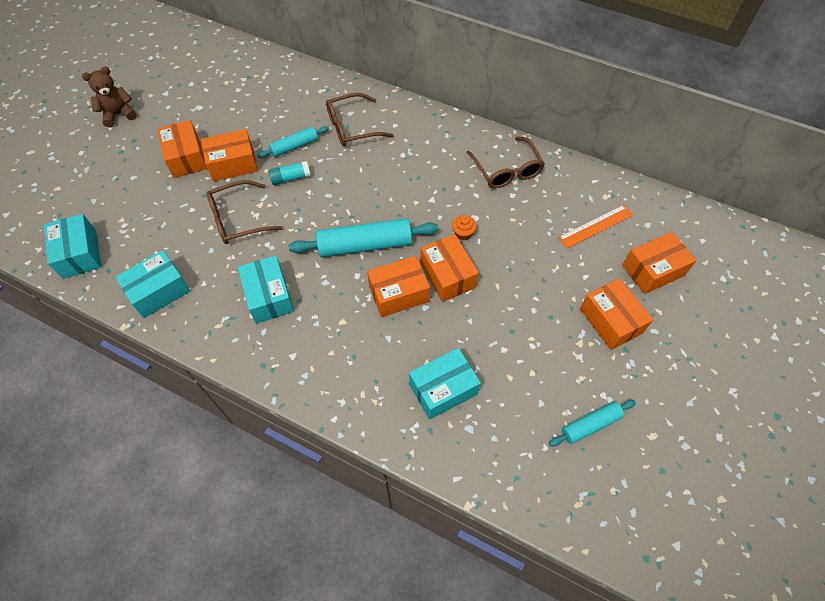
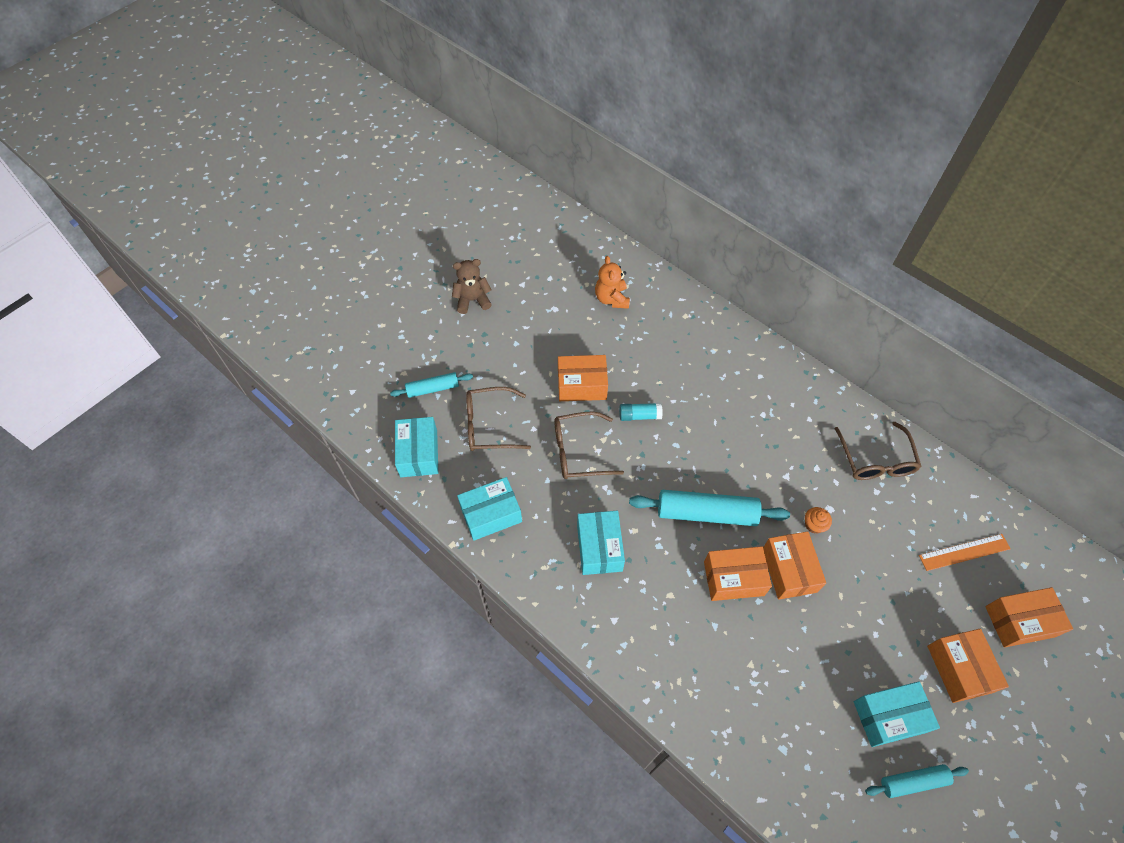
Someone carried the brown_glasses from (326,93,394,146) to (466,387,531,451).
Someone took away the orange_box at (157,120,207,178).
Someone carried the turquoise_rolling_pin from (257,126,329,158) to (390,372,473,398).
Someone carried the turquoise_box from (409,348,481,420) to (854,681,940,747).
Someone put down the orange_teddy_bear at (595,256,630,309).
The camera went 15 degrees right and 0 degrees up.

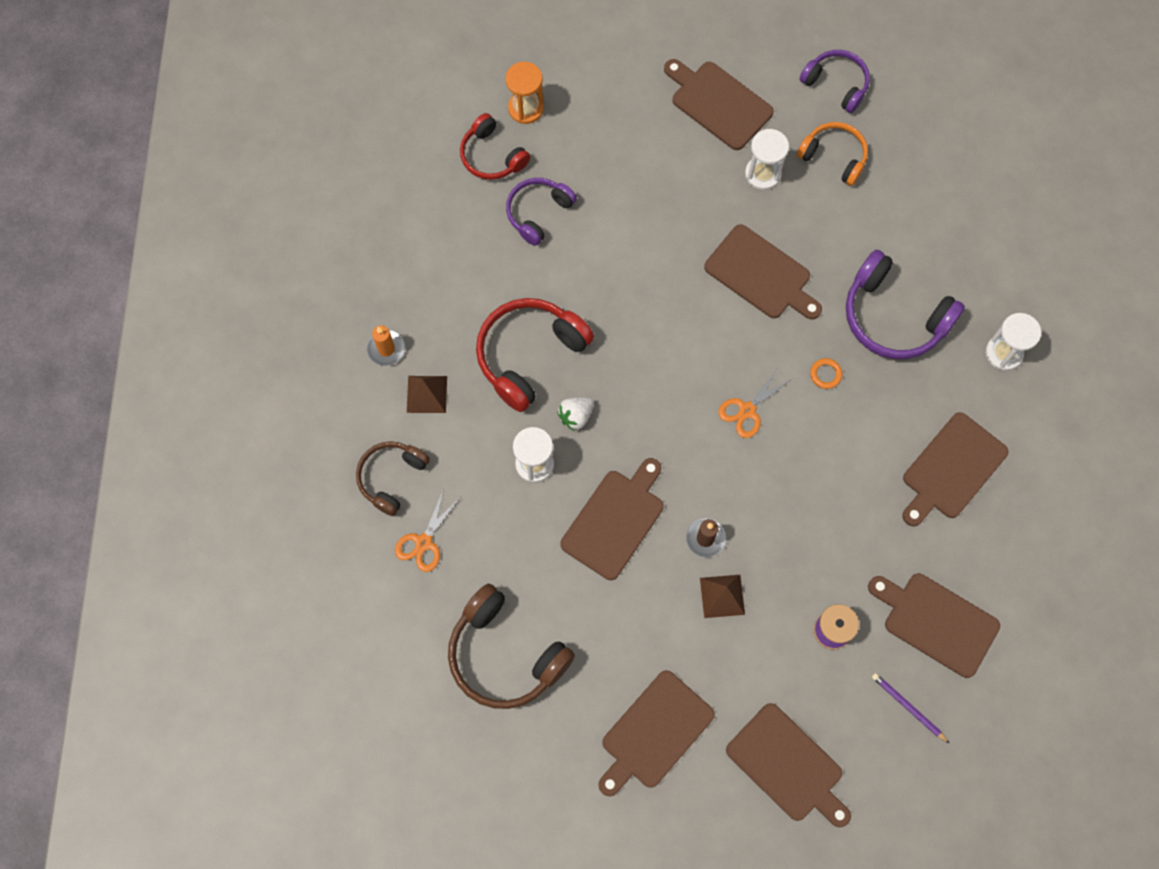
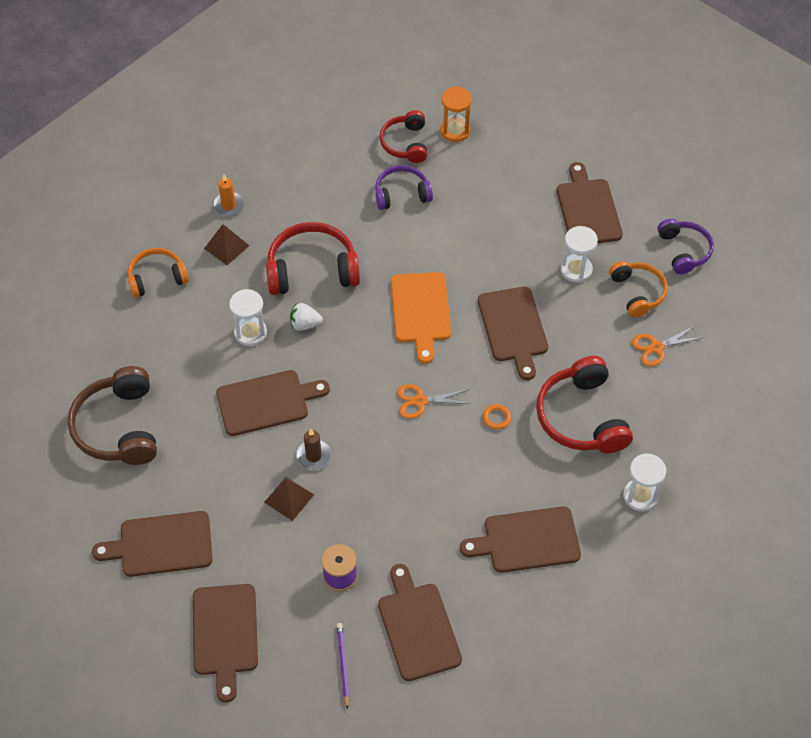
Someone repainted the purple_headphones at (846,250,965,359), which became the red_headphones at (536,356,633,453).
Someone repainted the brown_headphones at (356,441,430,516), which became the orange_headphones at (128,248,189,298).
Someone carried the orange_scissors from (395,489,460,572) to (632,325,704,366).
Someone put down the orange_cutting_board at (391,272,451,364).
The camera went 40 degrees right and 15 degrees down.

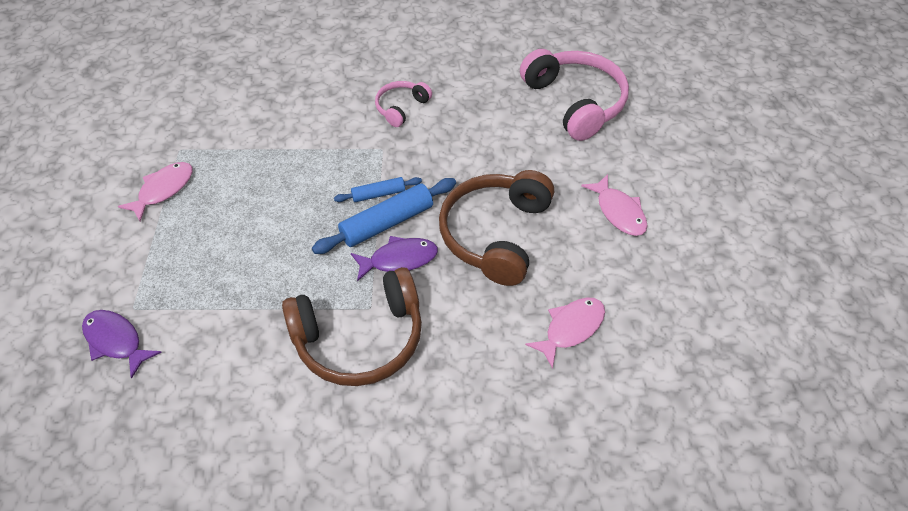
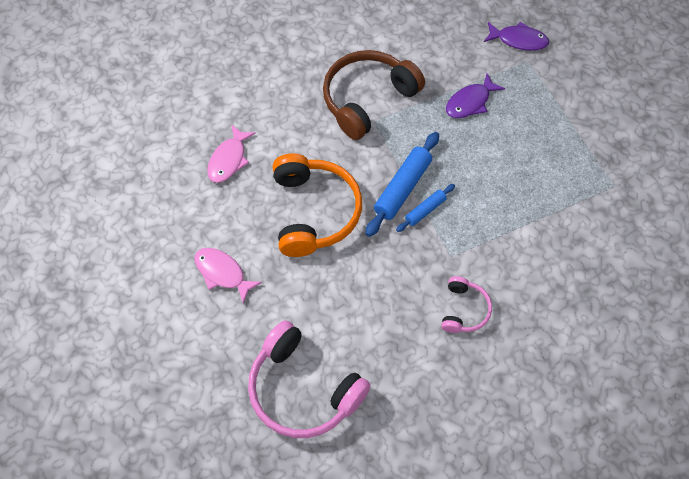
Someone took away the pink_fish at (118,162,193,221).
Someone repainted the brown_headphones at (439,170,554,286), which became the orange_headphones at (273,153,362,257).
Someone carried the purple_fish from (351,236,438,281) to (446,73,505,118).
The camera went 155 degrees right and 10 degrees up.

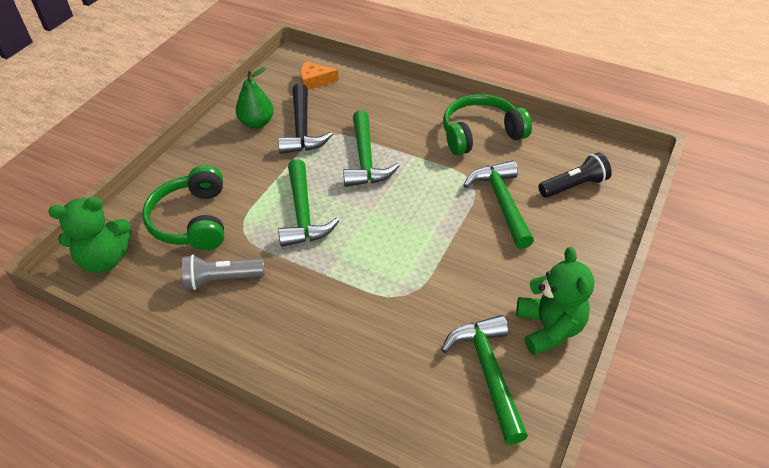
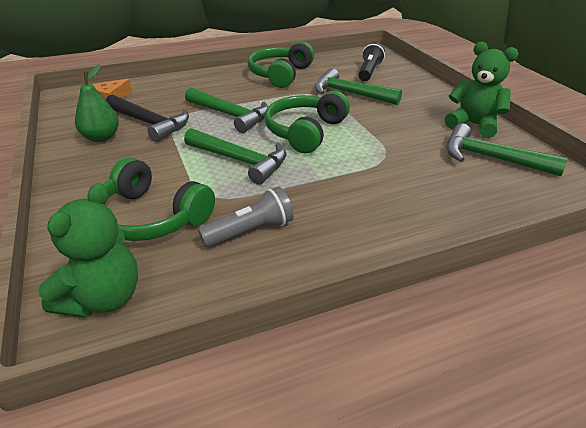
Someone rotated the grey_flashlight at (182,255,265,290) by 150 degrees counterclockwise.
Someone put down the green_headphones at (265,91,350,153).
The camera went 50 degrees left and 10 degrees down.

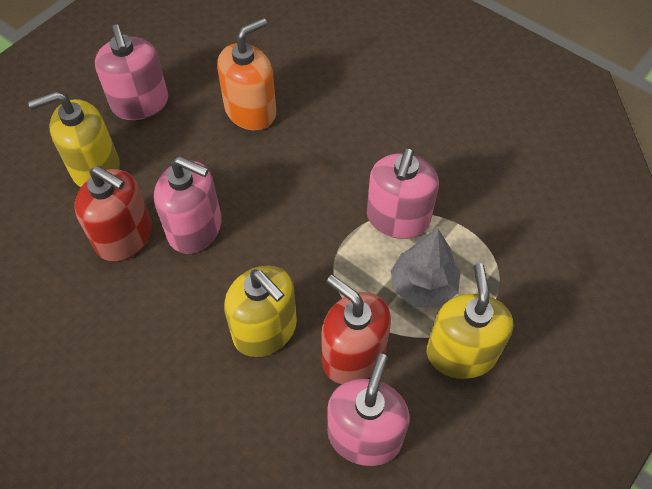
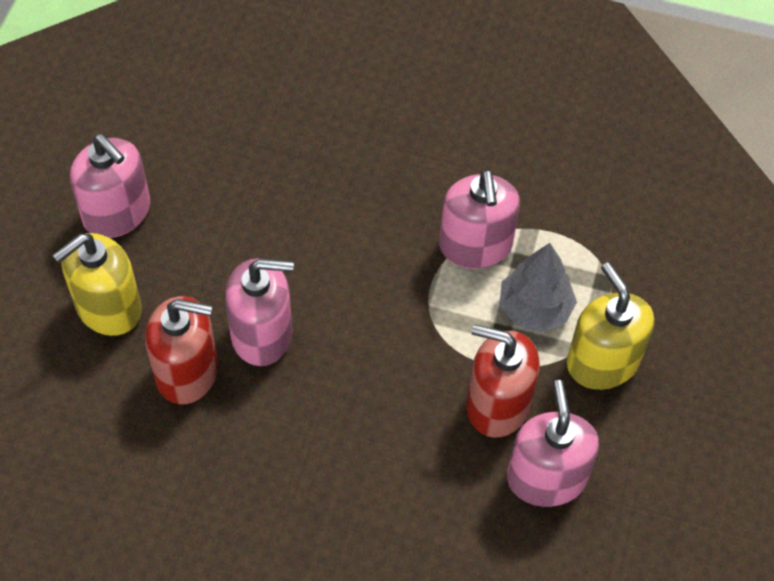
Someone took away the orange_soap_dispenser at (217,18,276,130).
Someone took away the yellow_soap_dispenser at (224,266,297,357).
The camera went 25 degrees left and 0 degrees up.

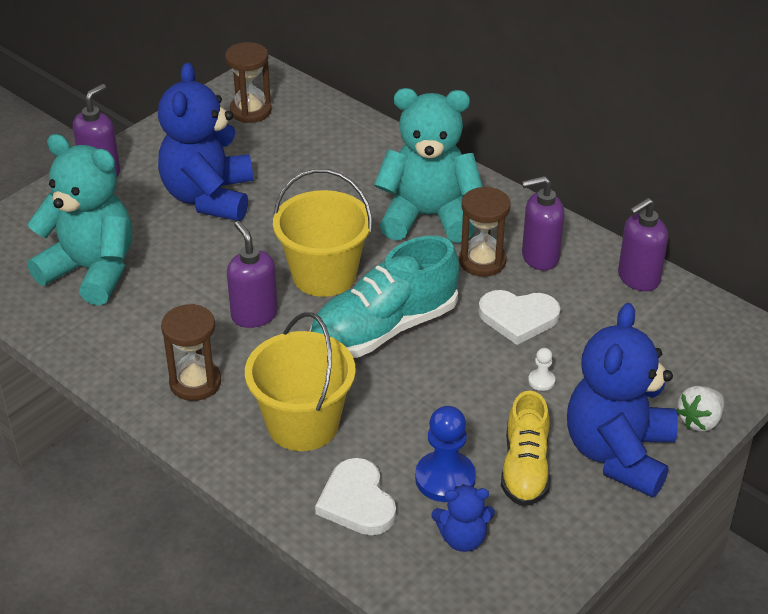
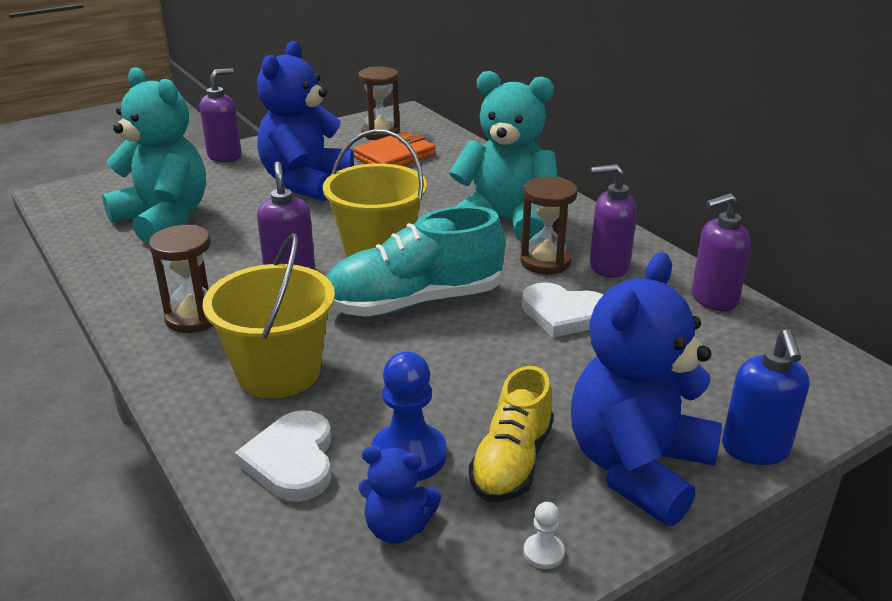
Someone carried the white_pawn from (528,348,555,391) to (524,502,565,569).
Someone swapped the white_strawberry at (677,386,724,432) for the blue_soap_dispenser at (722,329,810,465).
Someone put down the orange_wallet at (353,131,436,166).
The camera went 15 degrees right and 10 degrees down.

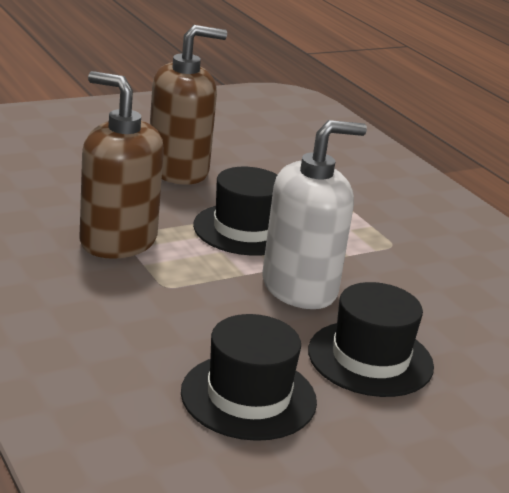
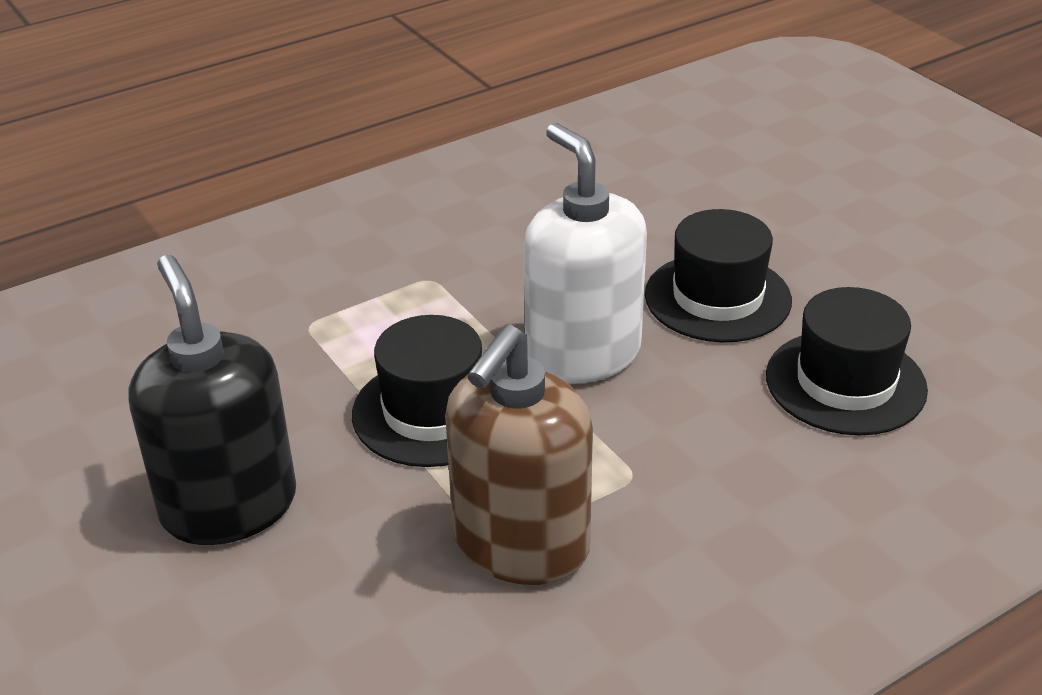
Someone repainted the brown_soap_dispenser at (150,25,227,185), which became the black_soap_dispenser at (128,255,296,545).
The camera went 90 degrees left and 10 degrees up.

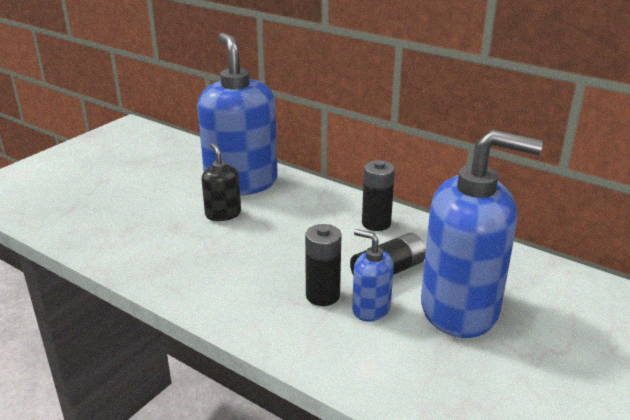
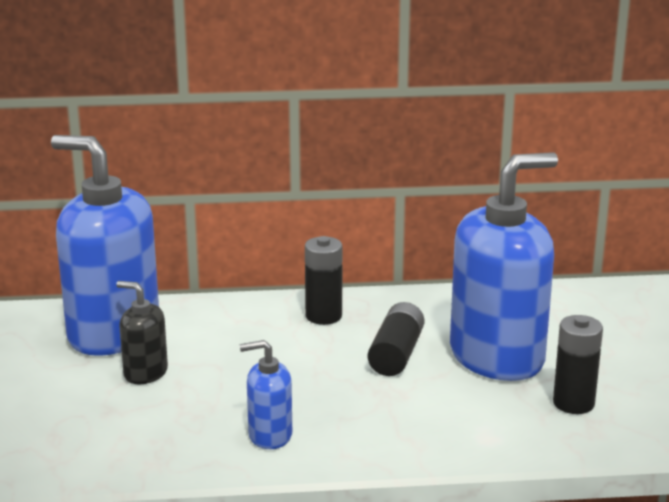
Someone carried the black_battery from (305,224,342,306) to (553,315,603,414).
Someone carried the blue_soap_dispenser from (352,229,394,322) to (240,340,292,449).
The camera went 40 degrees left and 5 degrees down.

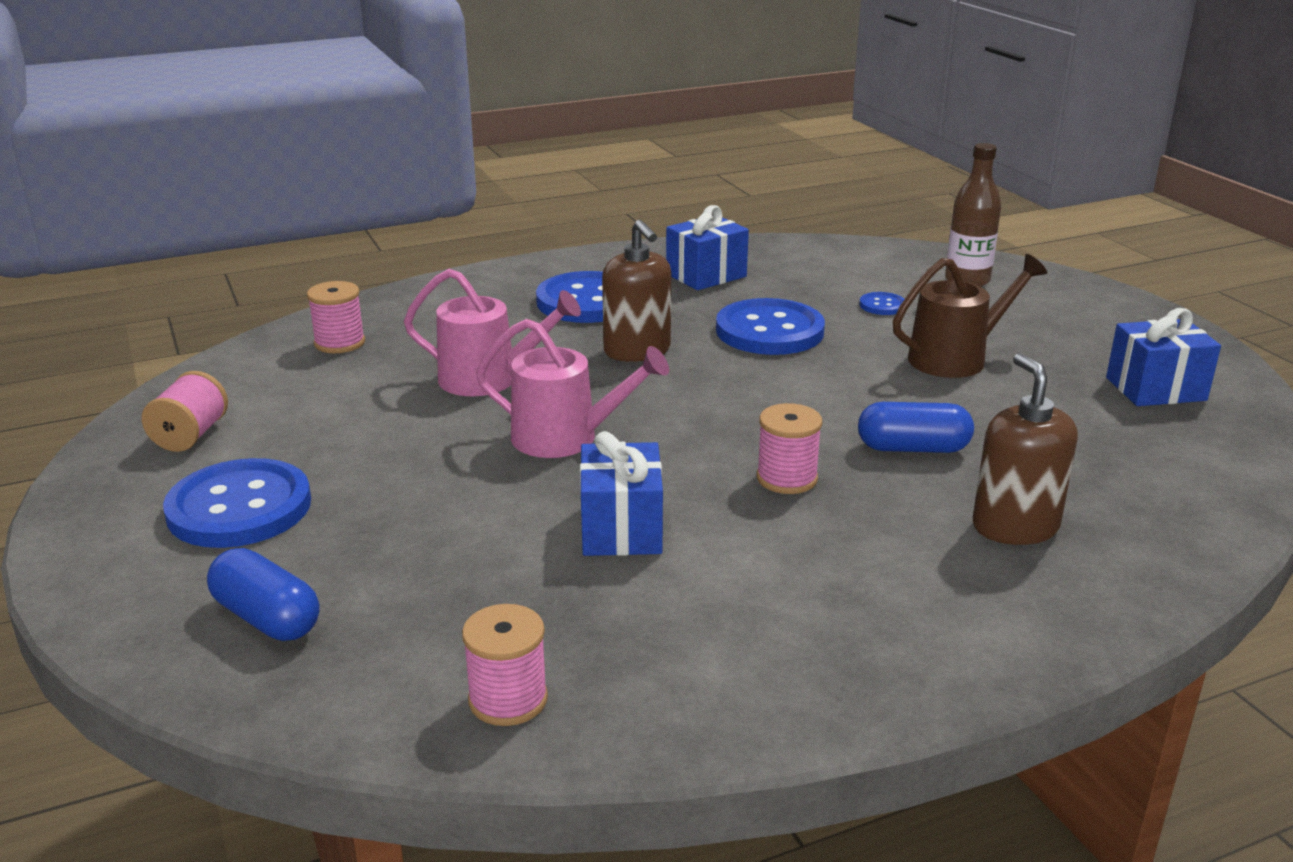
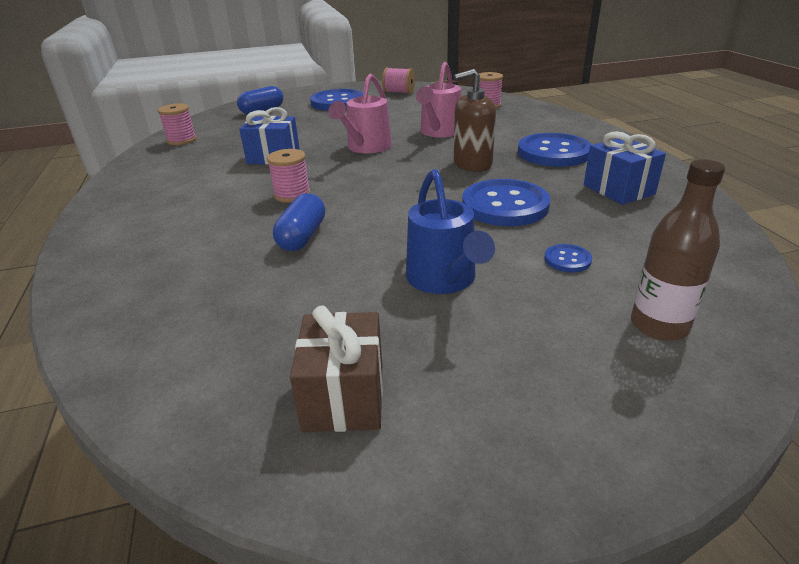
Someone repainted the brown_watering_can at (893,254,1047,378), which became the blue_watering_can at (406,169,495,294).
Someone repainted the blue_gift at (1106,308,1221,406), which became the brown_gift at (290,305,383,432).
Someone took away the brown_soap_dispenser at (973,353,1078,545).
The camera went 100 degrees right and 5 degrees up.

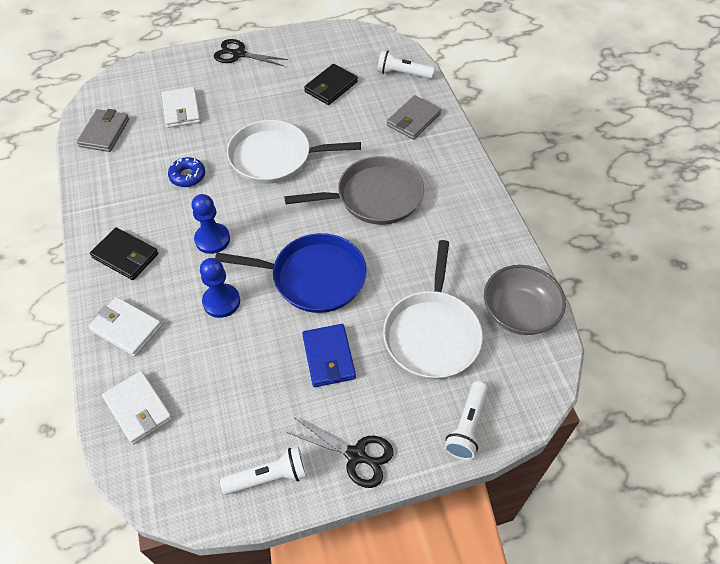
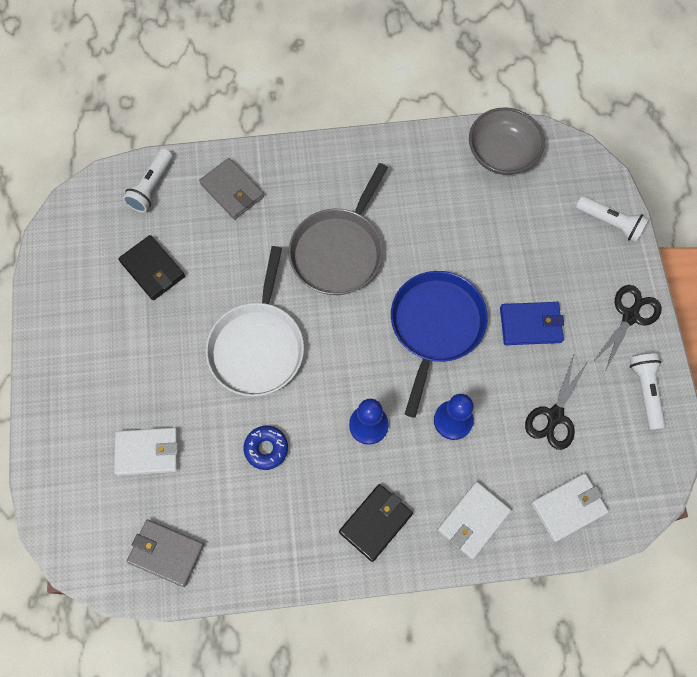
Someone carried the black_scissors from (214,39,288,66) to (525,355,589,450).
Someone rotated the grey_pan at (284,156,424,225) by 150 degrees counterclockwise.
Someone took away the white_pan at (383,240,483,379).
The camera went 80 degrees left and 15 degrees up.

